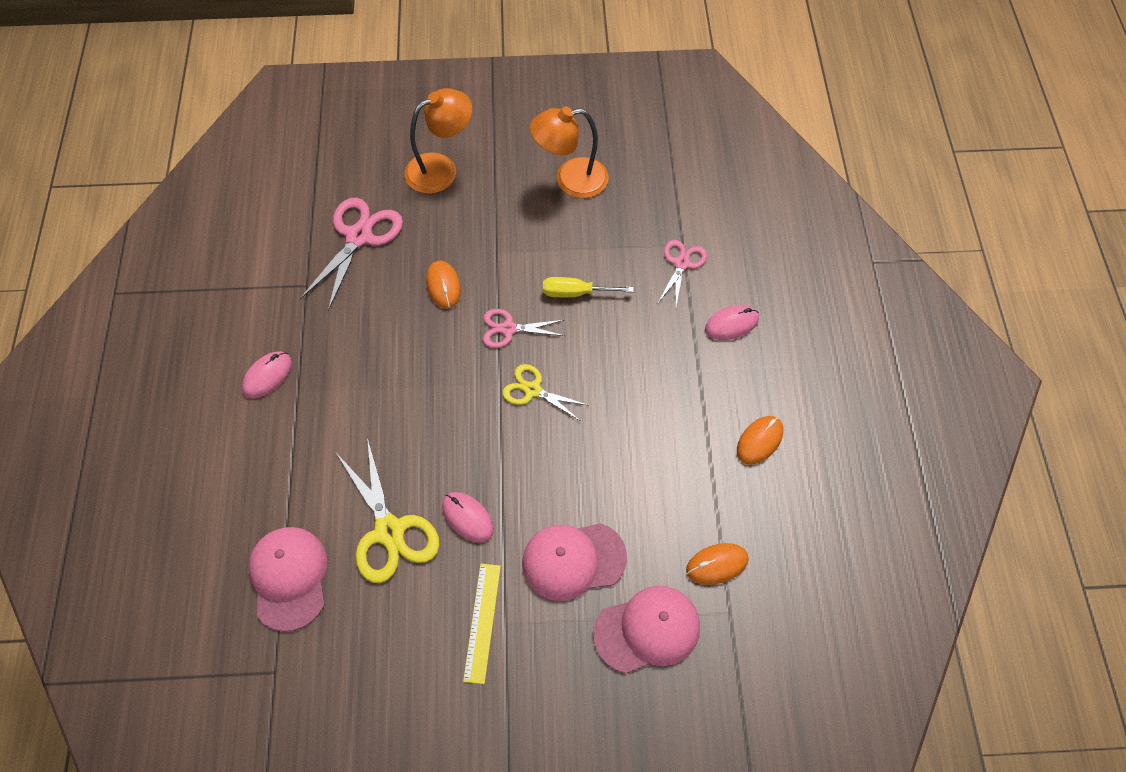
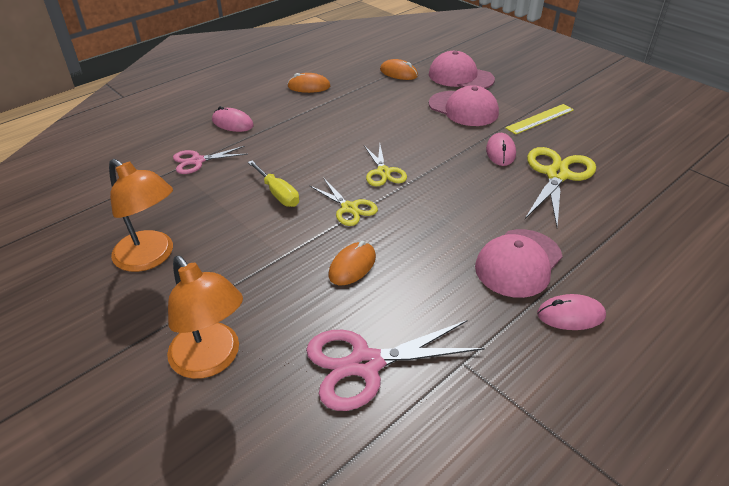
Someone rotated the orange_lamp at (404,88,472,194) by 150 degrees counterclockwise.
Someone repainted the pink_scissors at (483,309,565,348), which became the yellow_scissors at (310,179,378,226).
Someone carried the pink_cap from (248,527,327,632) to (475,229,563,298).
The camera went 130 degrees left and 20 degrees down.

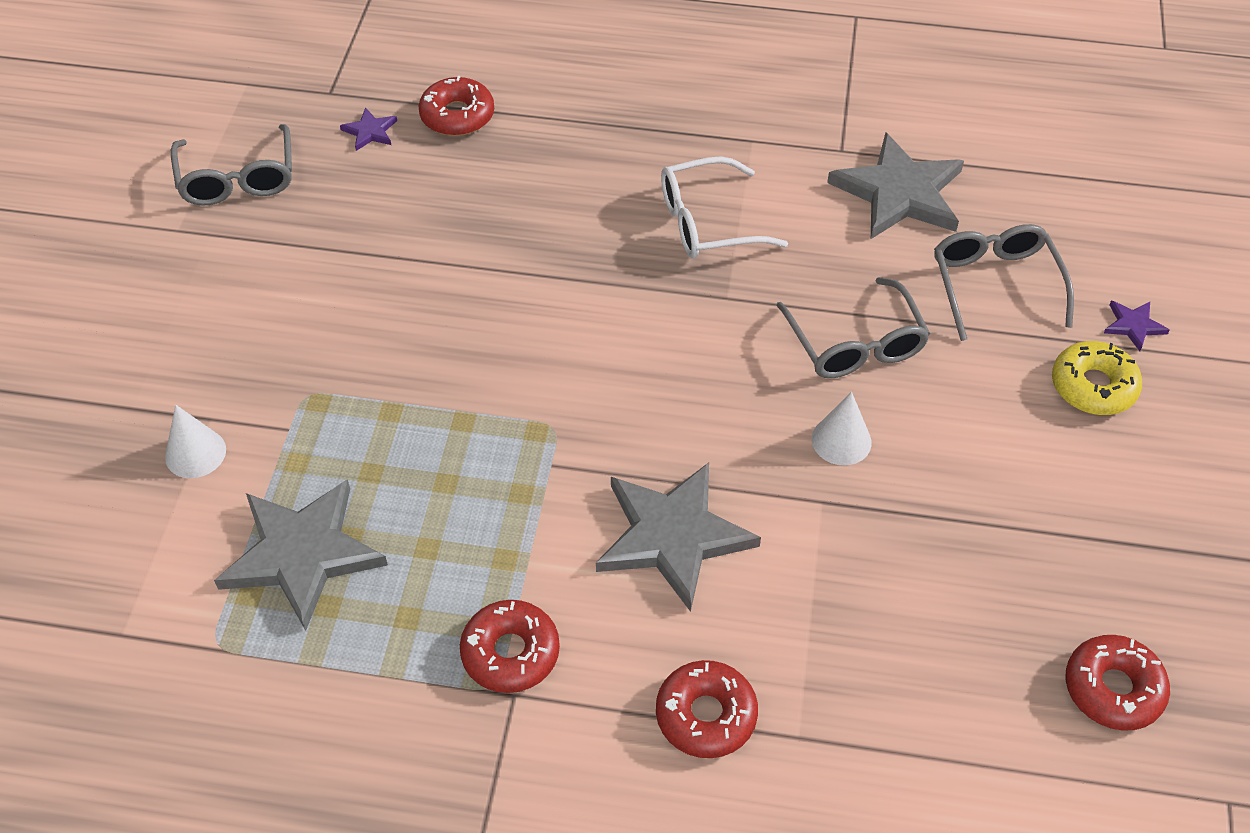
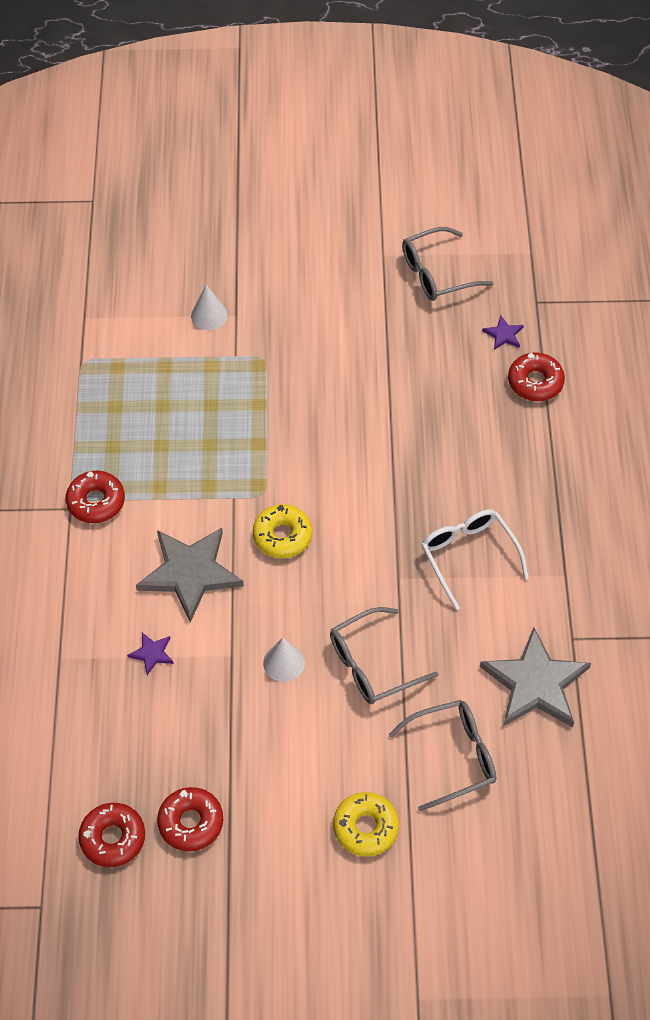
Someone carried the purple_star from (1104,301,1170,351) to (127,633,174,675).
Someone took away the grey_star at (214,479,388,631).
Someone carried the red_donut from (656,660,758,758) to (157,787,223,851).
Someone put down the yellow_donut at (253,504,312,558).
The camera went 80 degrees right and 5 degrees up.

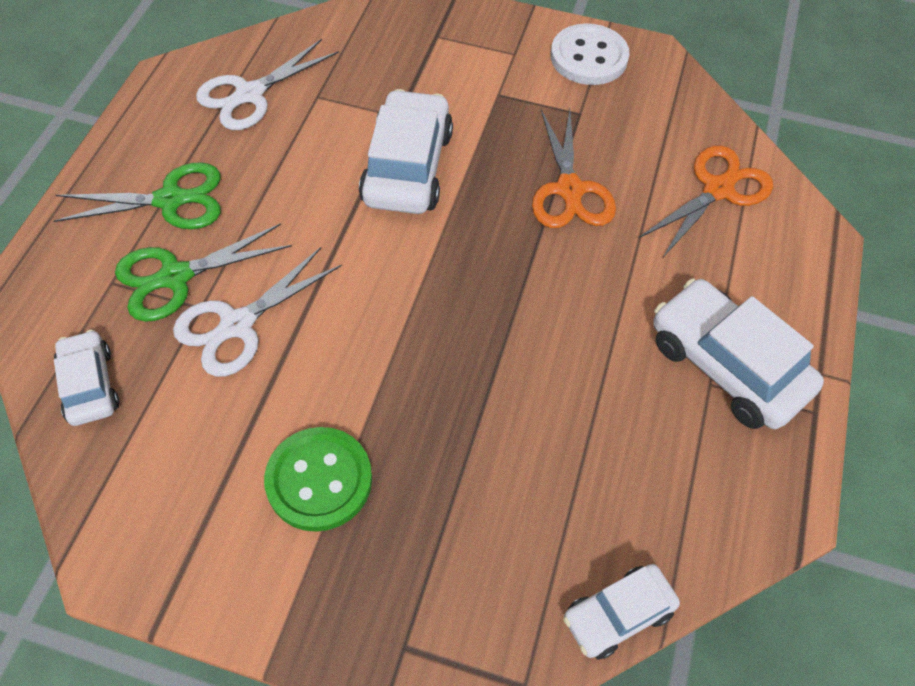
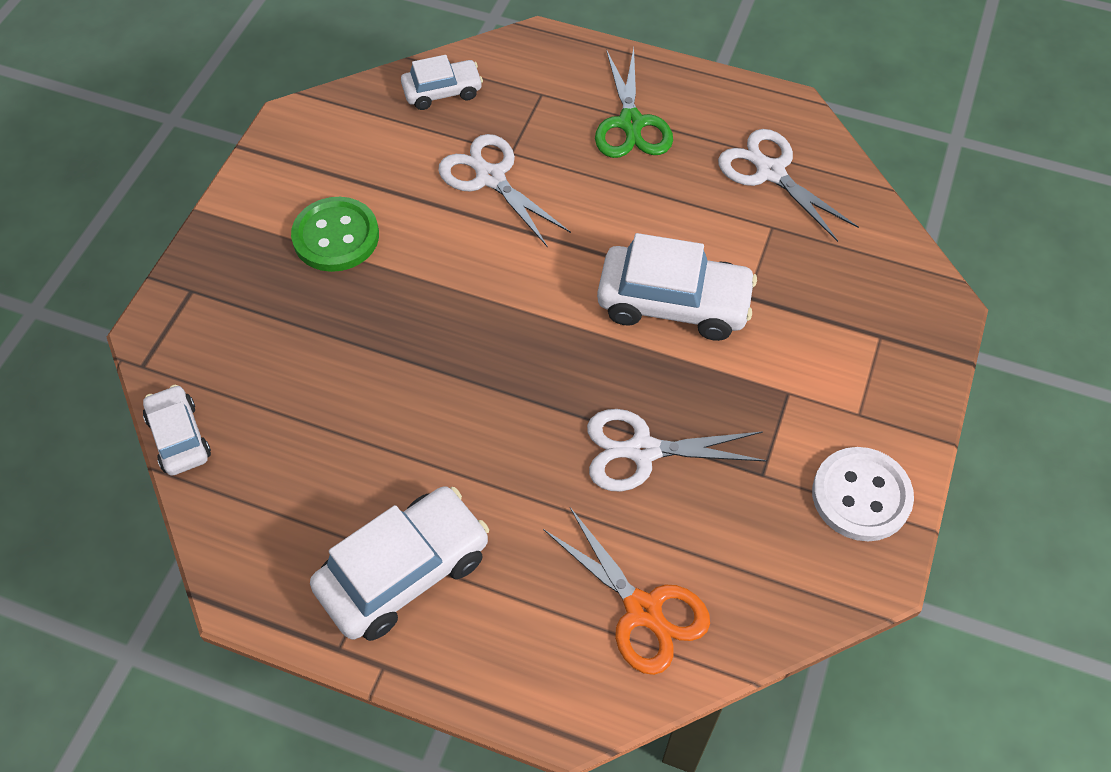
Someone repainted the orange_scissors at (532,109,616,228), which became the white_scissors at (587,409,767,492).
Someone took away the green_scissors at (115,223,292,322).
The camera went 95 degrees right and 0 degrees up.

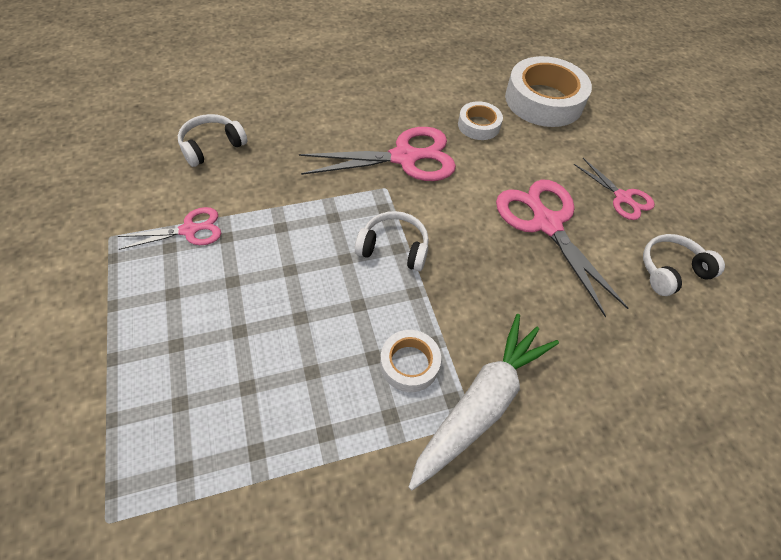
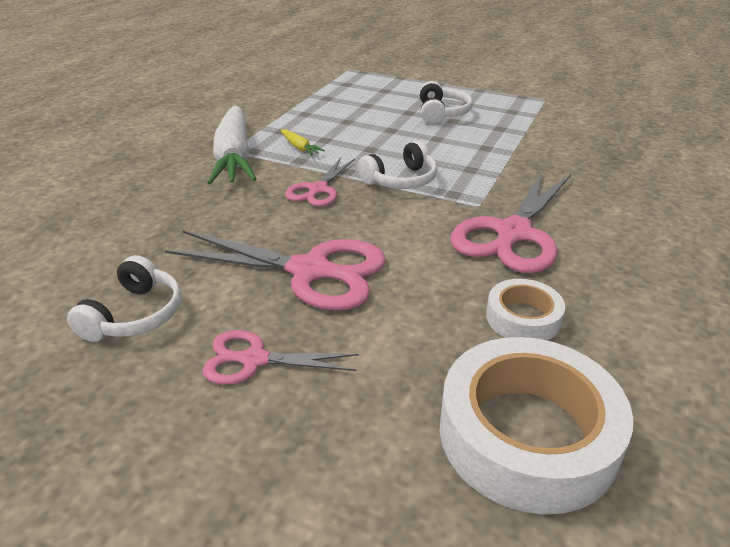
Someone carried the white_headphones from (178,114,248,167) to (420,81,473,124).
Someone carried the pink_scissors from (118,207,221,250) to (285,158,355,206).
Someone swapped the white_tape at (380,330,441,392) for the yellow_carrot at (281,129,325,156).
The camera went 135 degrees right and 20 degrees down.

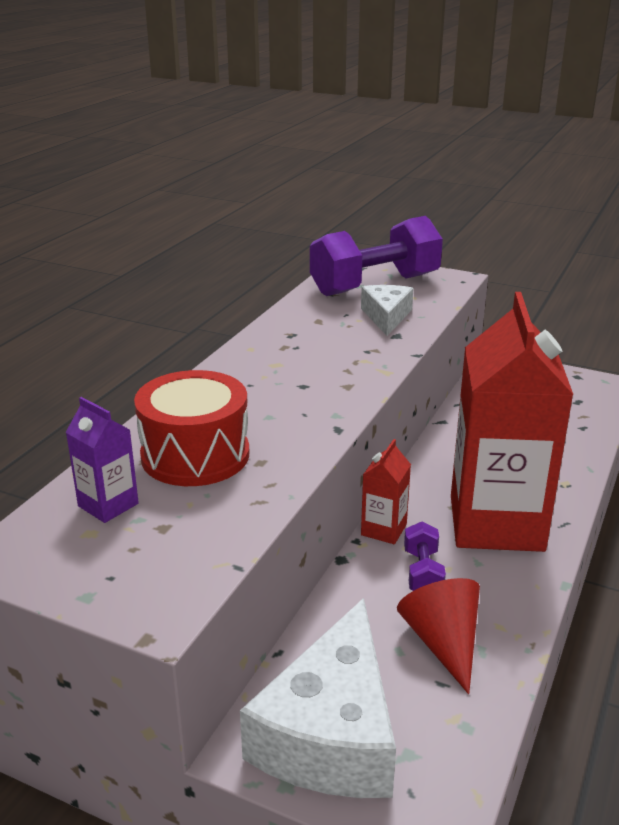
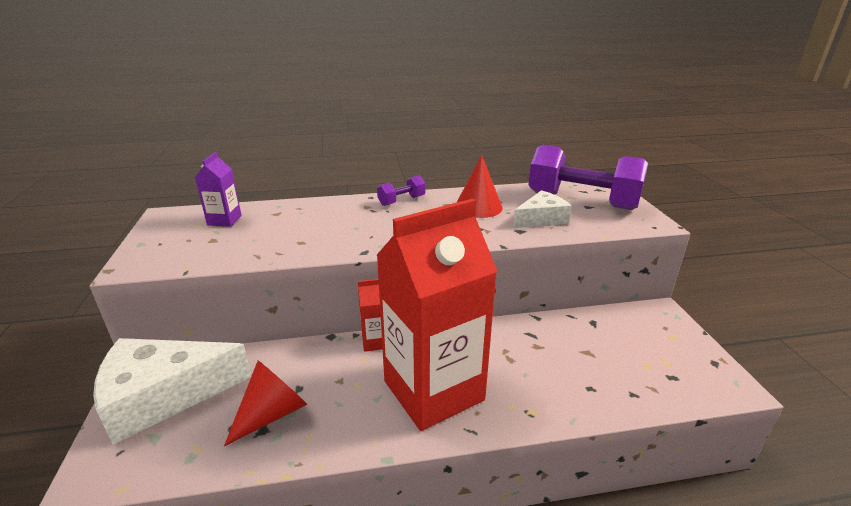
Someone took away the red_drum at (134,370,249,486).
Someone carried the purple_dumbbell from (404,521,446,591) to (377,175,425,206).
Someone put down the red_cone at (456,155,503,218).
The camera went 55 degrees right and 0 degrees up.

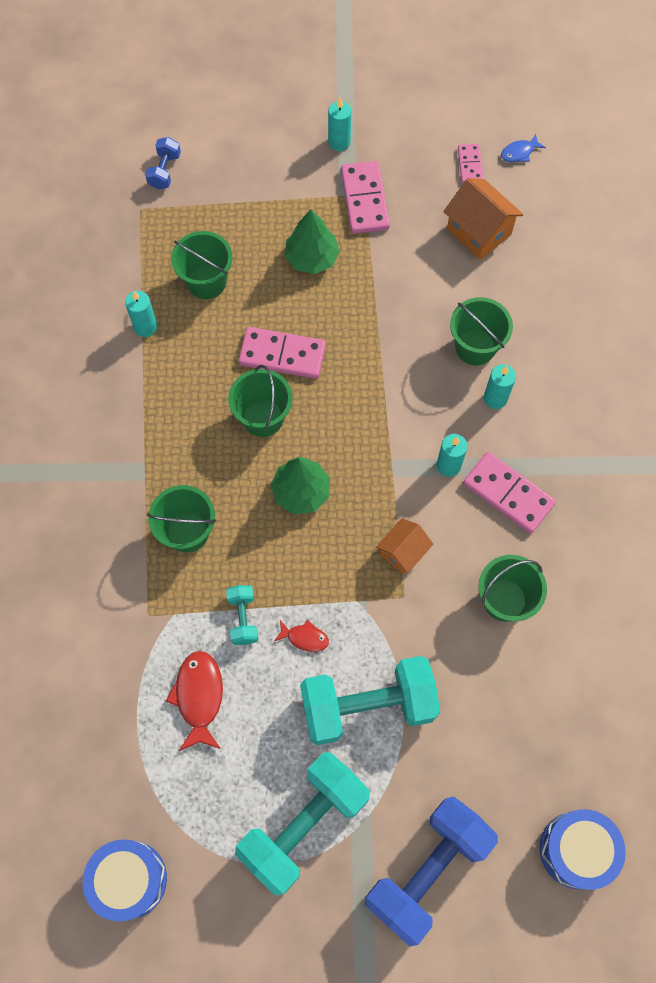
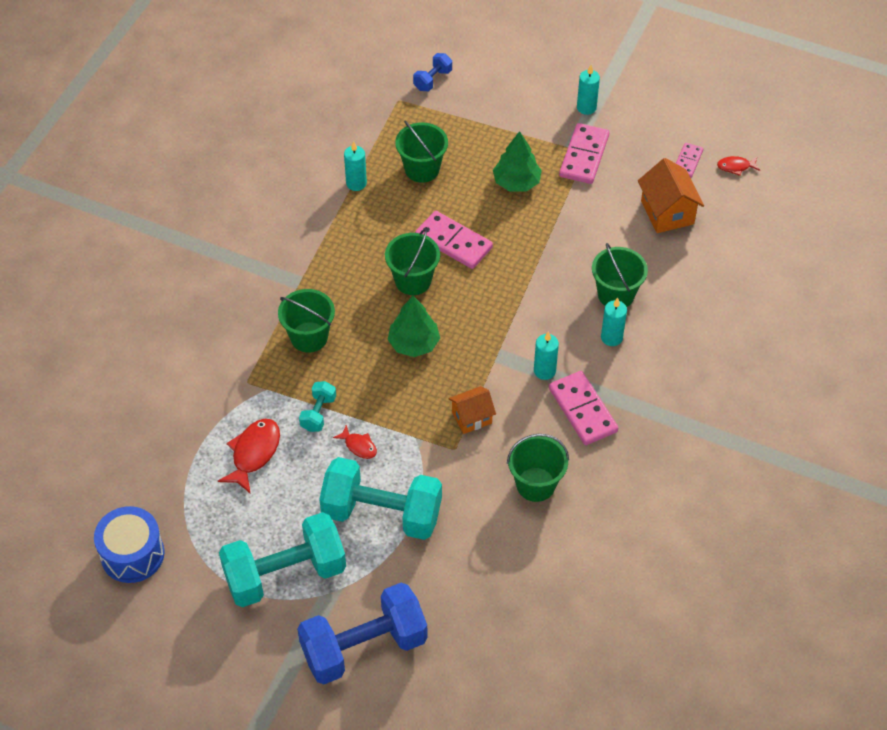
Someone repainted the blue_fish at (501,134,546,162), which became the red_fish at (717,156,760,176).
Someone took away the blue_drum at (540,809,626,890).
The camera went 25 degrees right and 15 degrees down.

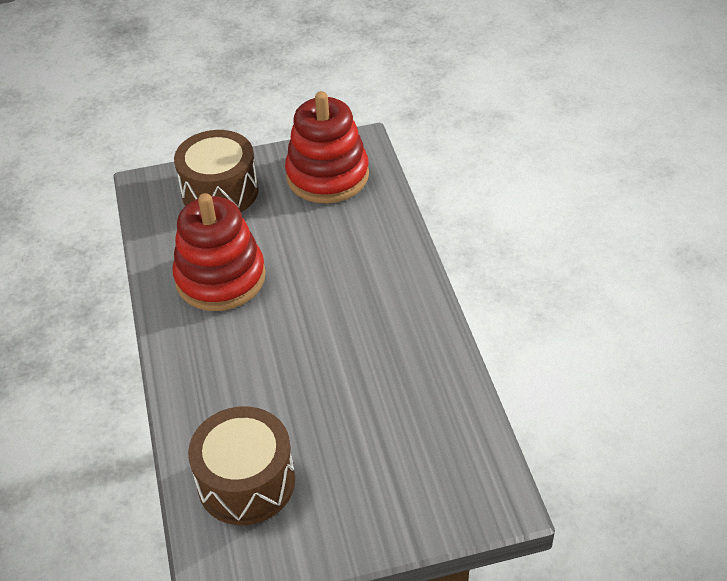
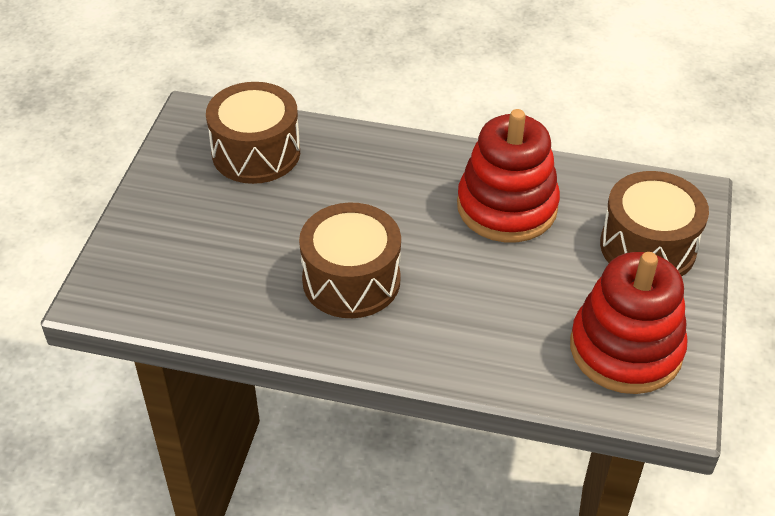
Someone put down the brown_drum at (299,203,401,318).
The camera went 115 degrees right and 0 degrees up.

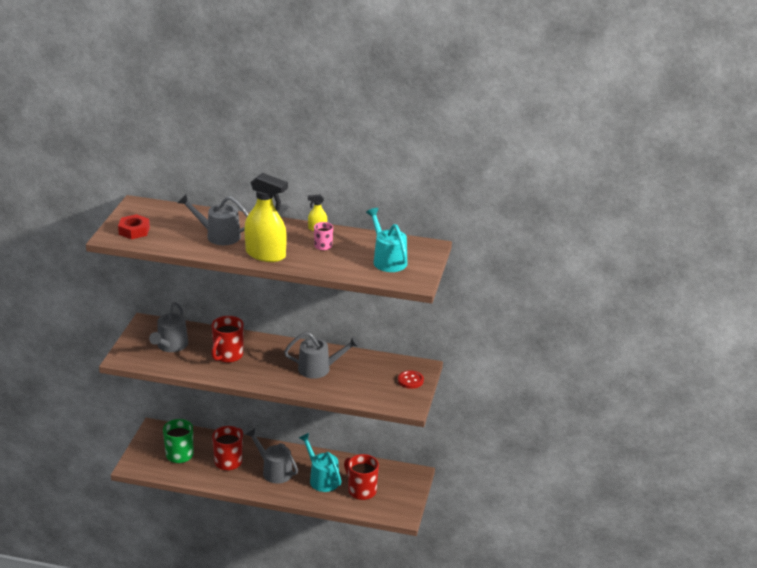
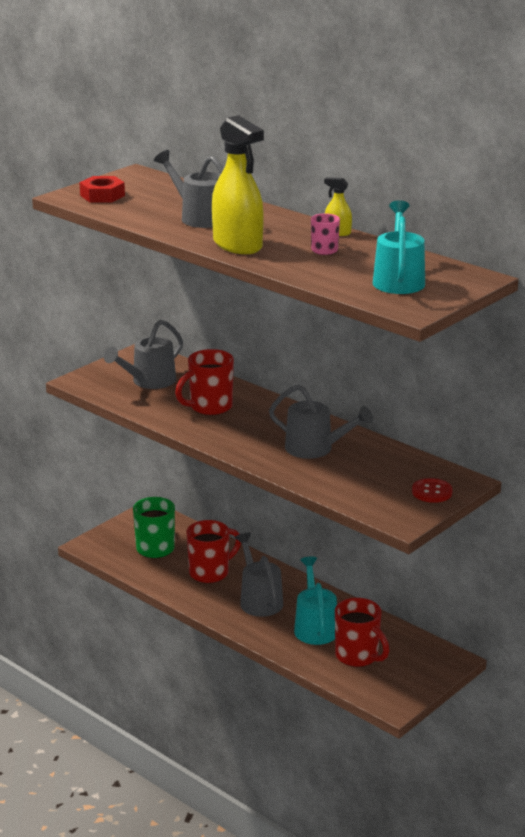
Someone rotated the red_mug at (344,454,379,500) by 150 degrees clockwise.
The camera went 30 degrees right and 5 degrees down.

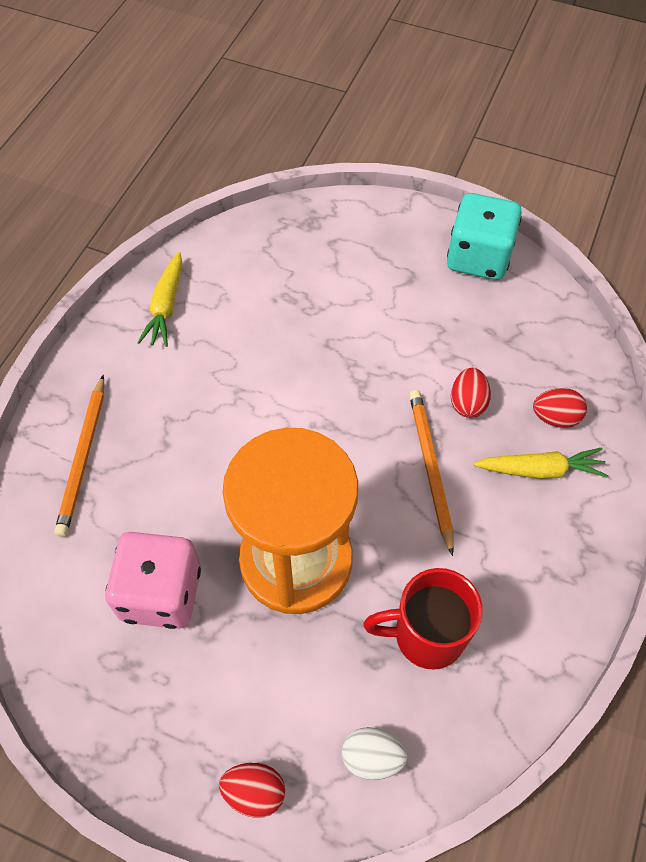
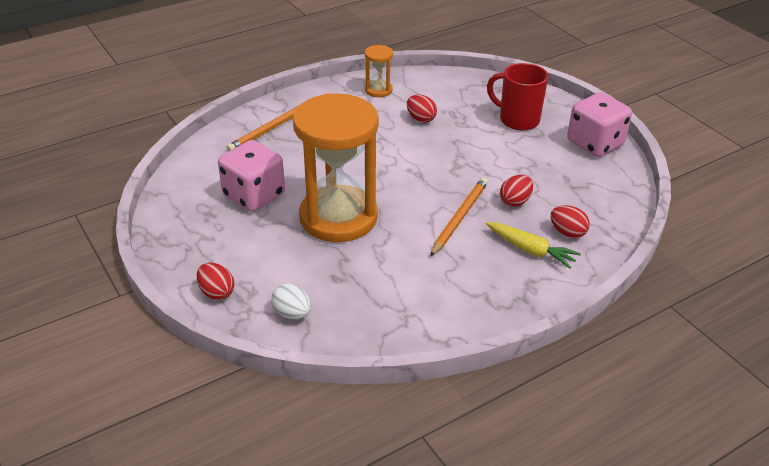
Someone repainted the turquoise_dice at (447,193,522,280), which became the pink_dice at (567,92,632,157).
Someone swapped the yellow_carrot at (137,252,182,347) for the orange_hourglass at (365,45,393,97).
Someone carried the red_mug from (363,568,483,670) to (487,63,549,130).
Someone put down the red_egg at (407,95,437,123).
The camera went 35 degrees right and 20 degrees down.

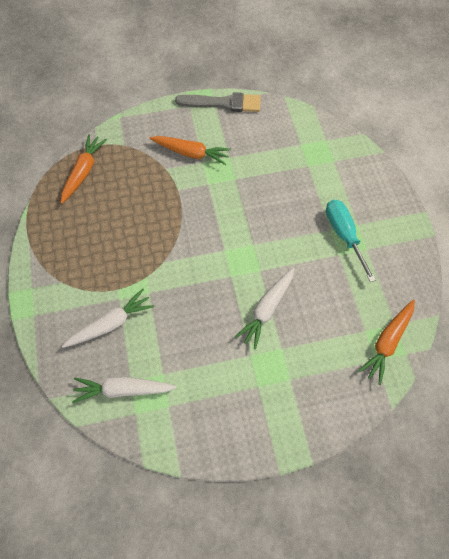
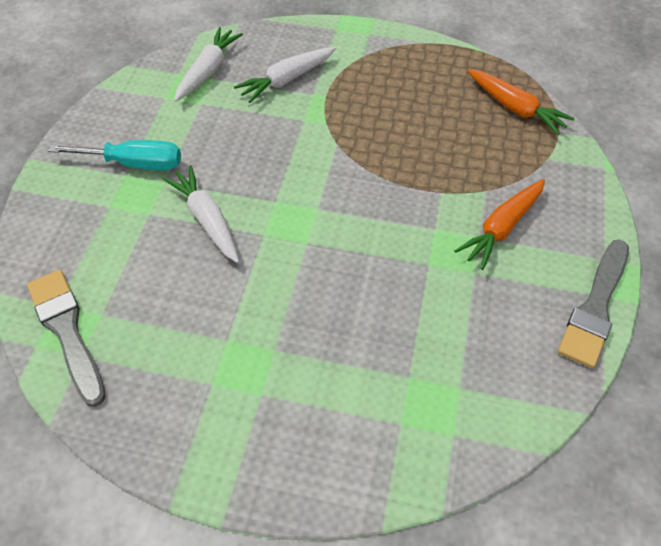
Someone carried the turquoise_screwdriver from (326,200,376,282) to (48,140,181,170).
Someone rotated the white_carrot at (61,289,154,348) by 60 degrees clockwise.
Someone swapped the orange_carrot at (358,300,415,385) for the grey_brush at (27,270,106,407).
The camera went 115 degrees right and 10 degrees down.

